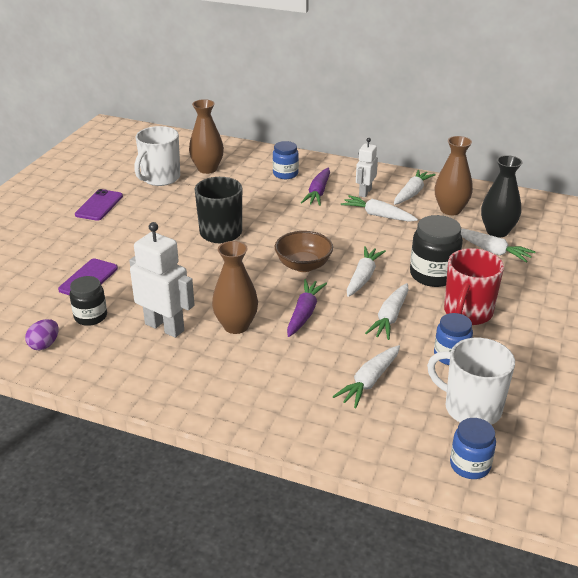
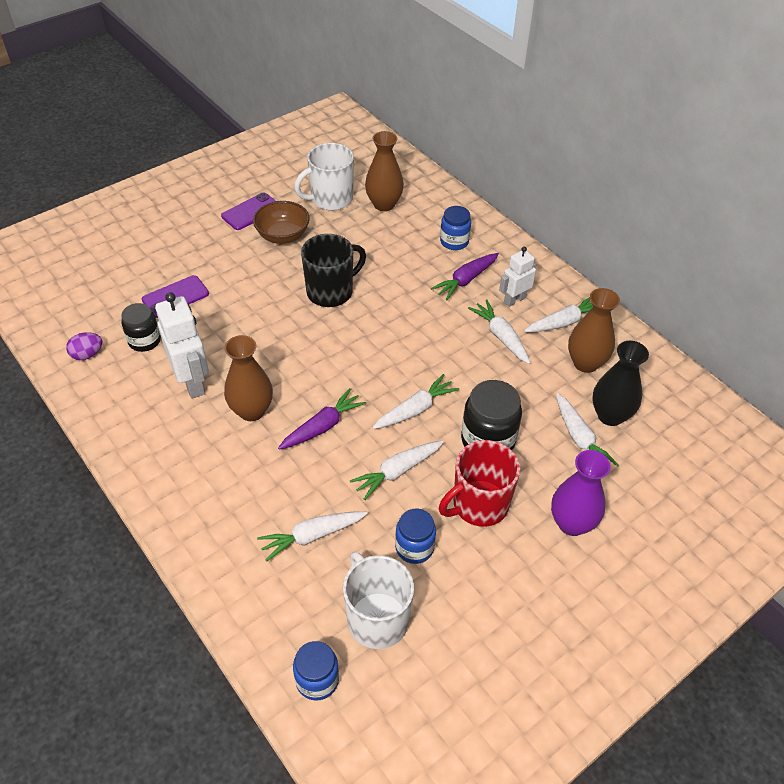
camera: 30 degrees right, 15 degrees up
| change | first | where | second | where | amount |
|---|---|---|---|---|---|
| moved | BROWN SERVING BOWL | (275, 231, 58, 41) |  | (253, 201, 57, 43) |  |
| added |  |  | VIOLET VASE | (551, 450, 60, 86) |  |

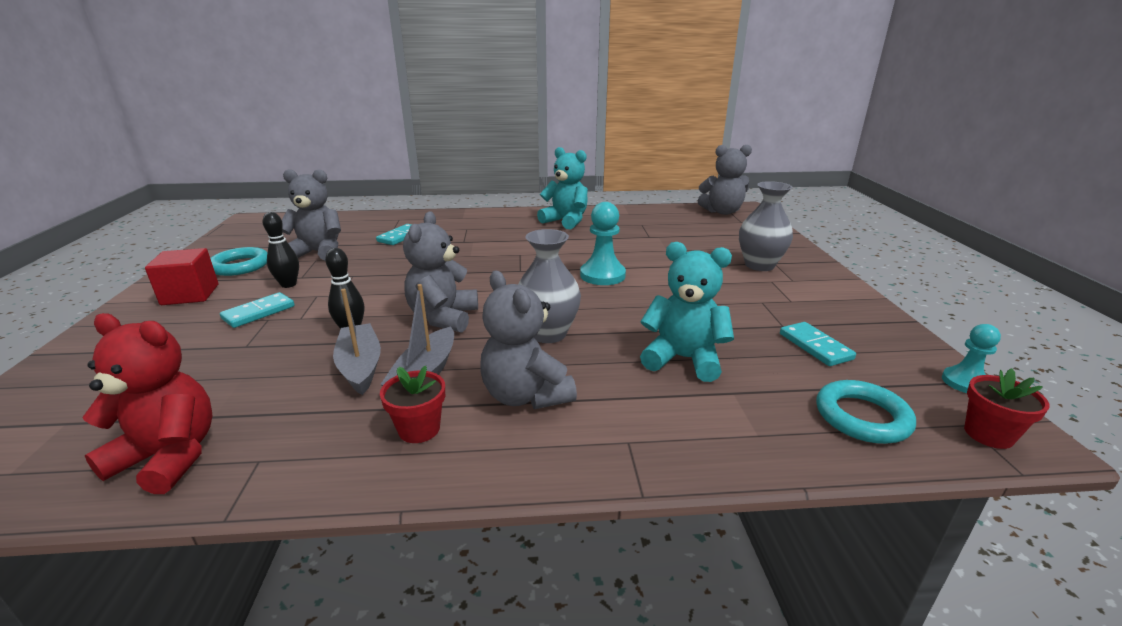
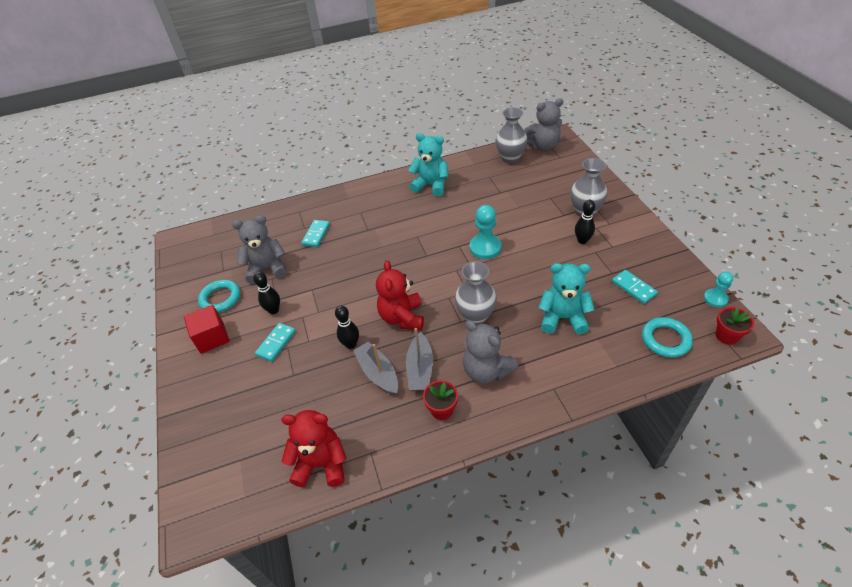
camera: 10 degrees left, 20 degrees up
| change | first | where | second | where | amount |
|---|---|---|---|---|---|
| recoloured | GREY STUFFED BEAR | (403, 212, 75, 121) | RED STUFFED BEAR | (376, 260, 48, 70) |  |
| added |  |  | GREY VASE | (496, 108, 32, 55) |  |
| added |  |  | BLACK TENPIN | (575, 200, 20, 44) |  |

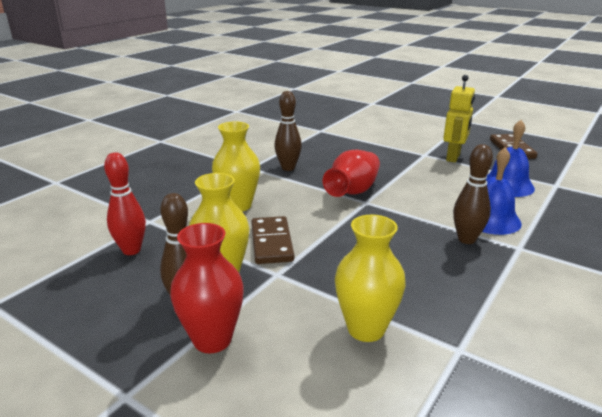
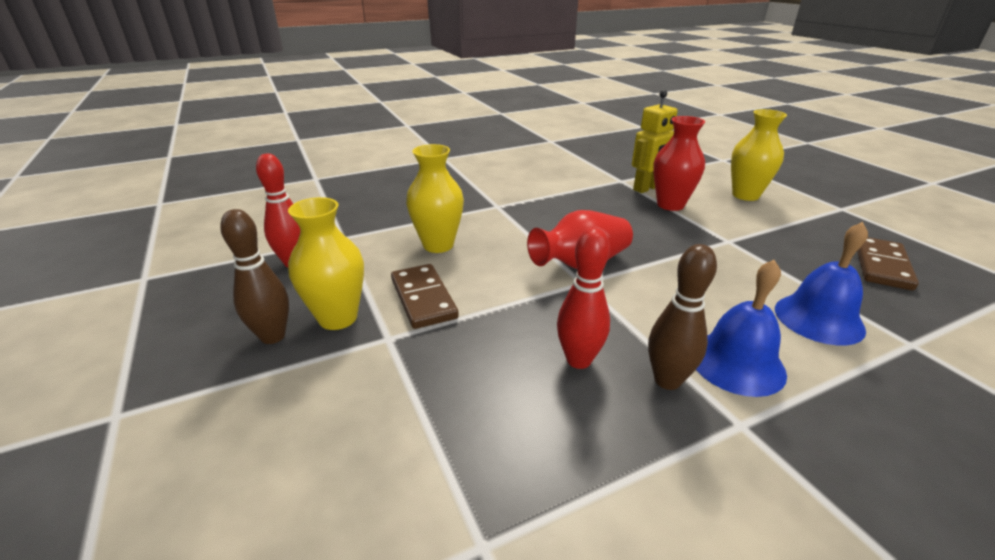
camera: 30 degrees right, 5 degrees up
| change | first | where | second | where | amount |
|---|---|---|---|---|---|
| turned | BROWN DOMINO | (251, 216, 43, 48) |  | (391, 264, 68, 65) | 45 degrees counterclockwise |
| added |  |  | RED TENPIN | (557, 228, 53, 141) |  |
| moved | BRIGHT YELLOW ROBOT FIGURE | (443, 75, 32, 88) |  | (632, 90, 46, 103) |  |
| moved | RED VASE | (170, 223, 74, 130) |  | (653, 116, 52, 95) |  |
| moved | BRIGHT YELLOW VASE | (335, 215, 71, 127) |  | (731, 109, 56, 92) |  |
| removed | BROWN TENPIN | (274, 91, 28, 80) |  |  |  |

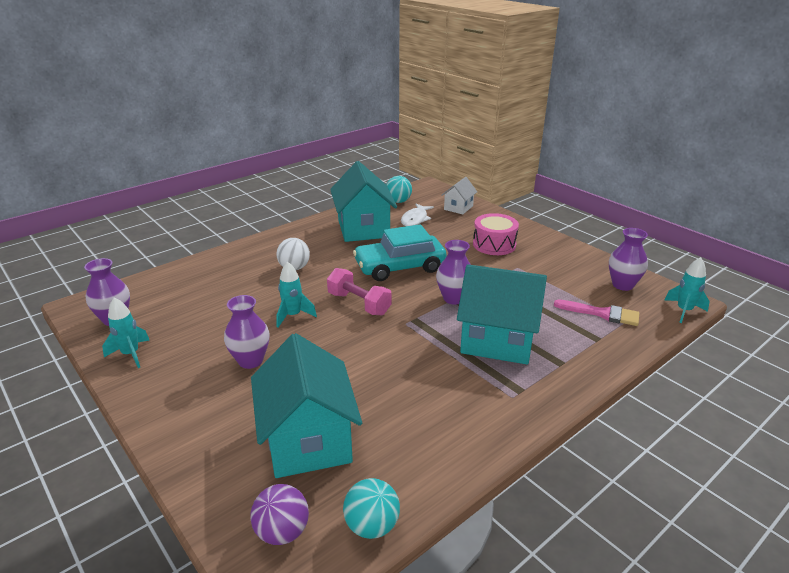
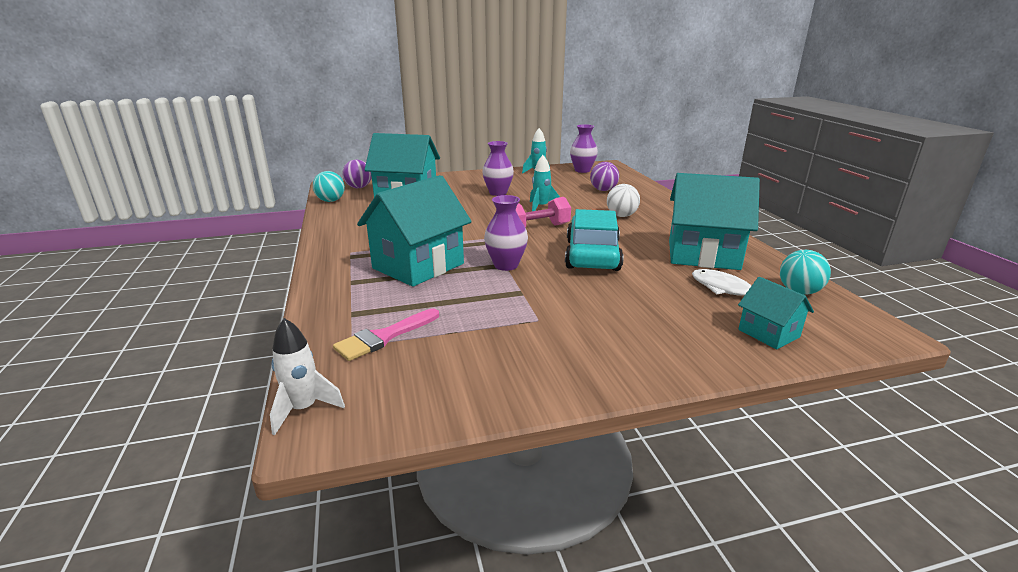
camera: 115 degrees right, 5 degrees down
| change | first | where | second | where | amount |
|---|---|---|---|---|---|
| recoloured | AQUA SPACESHIP | (665, 257, 45, 66) | PURE WHITE SPACESHIP | (270, 318, 75, 117) |  |
| added |  |  | VIOLET PLAY BALL | (590, 162, 29, 29) |  |
| recoloured | PURE WHITE HOUSE | (442, 177, 35, 37) | AQUA HOUSE | (738, 277, 76, 72) |  |
| removed | ROSY TOY DRUM | (473, 213, 46, 42) |  |  |  |
| removed | VIOLET VASE | (609, 228, 39, 63) |  |  |  |

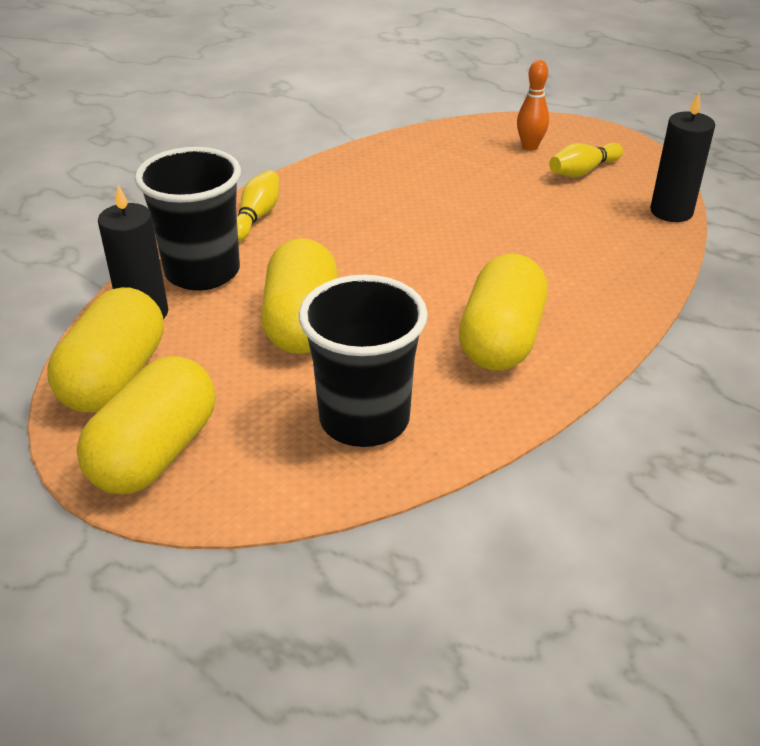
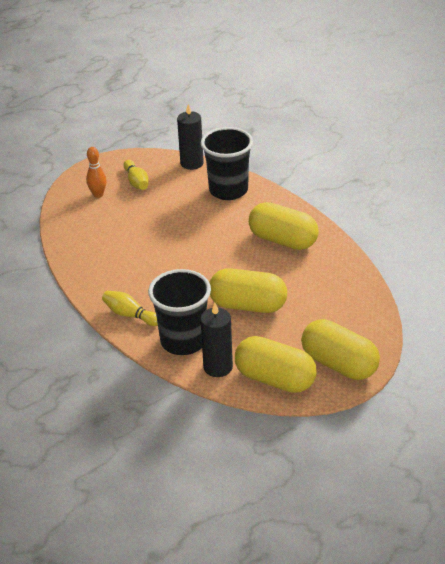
camera: 75 degrees left, 0 degrees up
| change | first | where | second | where | amount |
|---|---|---|---|---|---|
| moved | BLACK TUMBLER | (299, 275, 129, 172) |  | (201, 127, 52, 73) |  |

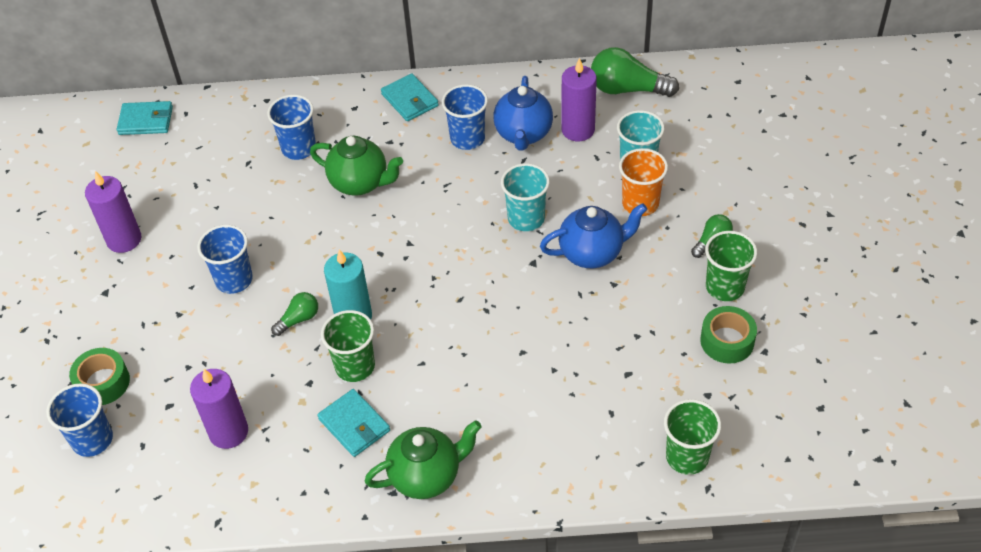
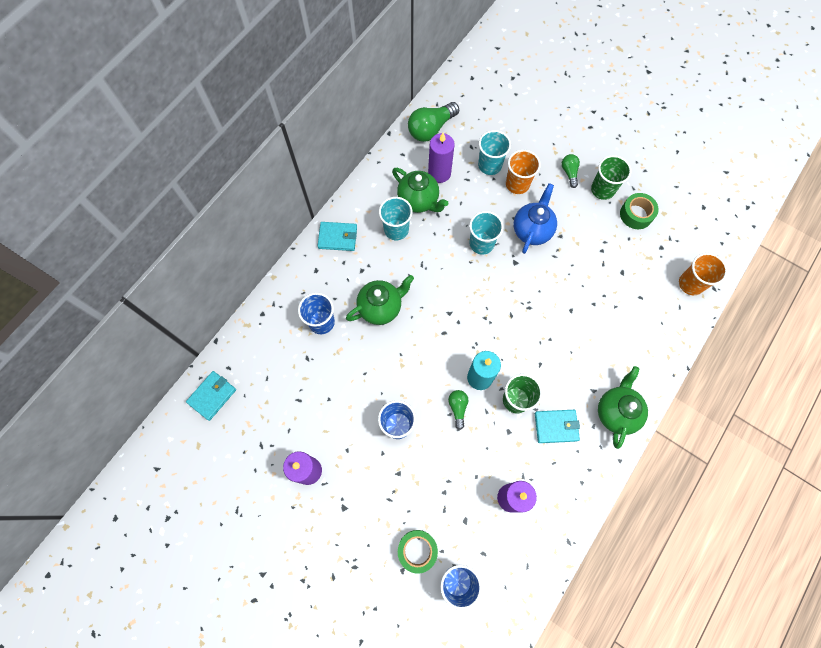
camera: 55 degrees left, 20 degrees up
| change | first | where | second | where | amount |
|---|---|---|---|---|---|
| recoloured | ROYAL BLUE TUMBLER | (442, 84, 46, 66) | AQUA TUMBLER | (379, 197, 34, 43) |  |
| recoloured | ROYAL BLUE CHINA TEAPOT | (493, 76, 60, 75) | LEAF-GREEN CHINA TEAPOT | (392, 168, 57, 45) |  |
| recoloured | LEAF-GREEN TUMBLER | (664, 399, 57, 76) | BRIGHT ORANGE TUMBLER | (679, 253, 49, 42) |  |

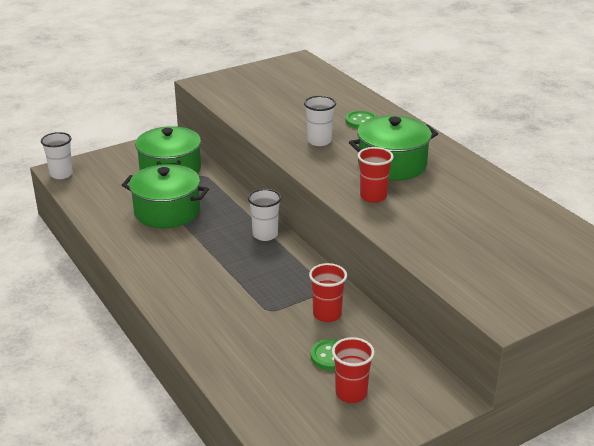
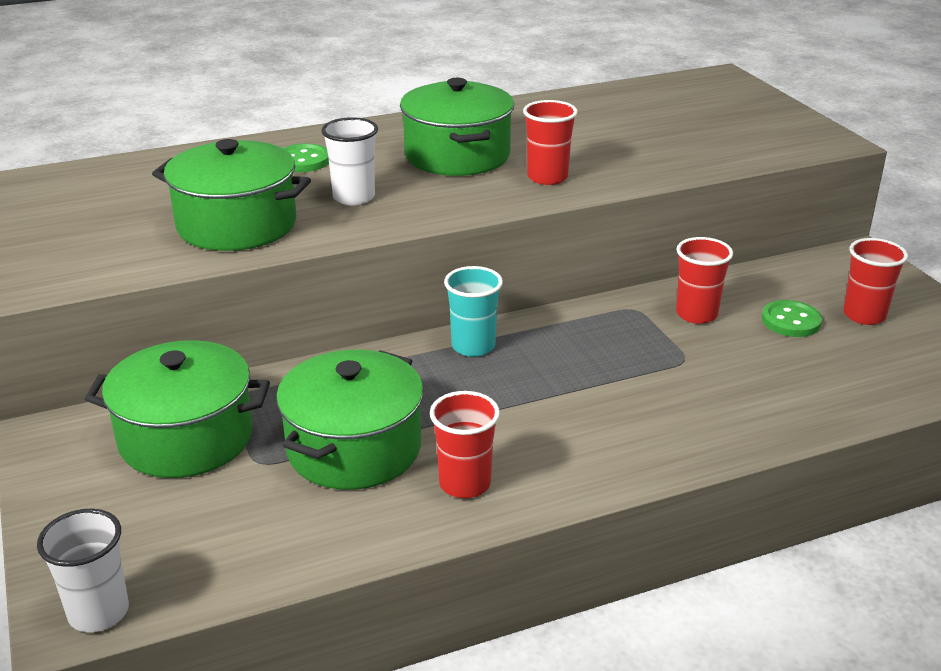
camera: 80 degrees left, 0 degrees up
| change | first | where | second | where | amount |
|---|---|---|---|---|---|
| added |  |  | LEAF-GREEN STOCKPOT | (152, 139, 159, 112) |  |
| added |  |  | RED TUMBLER | (430, 391, 70, 107) |  |
| recoloured | PURE WHITE TUMBLER | (248, 189, 33, 52) | AQUA TUMBLER | (444, 266, 59, 91) |  |

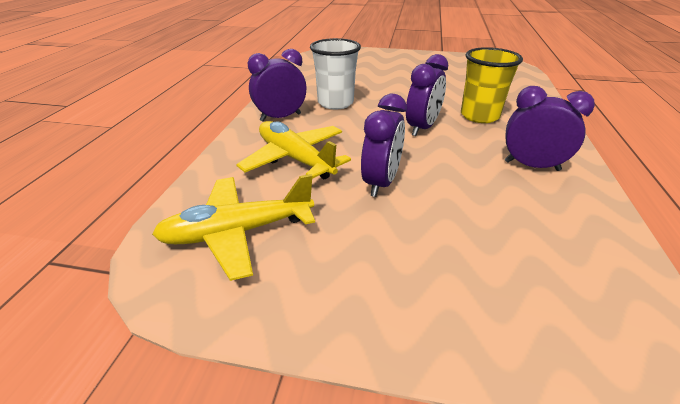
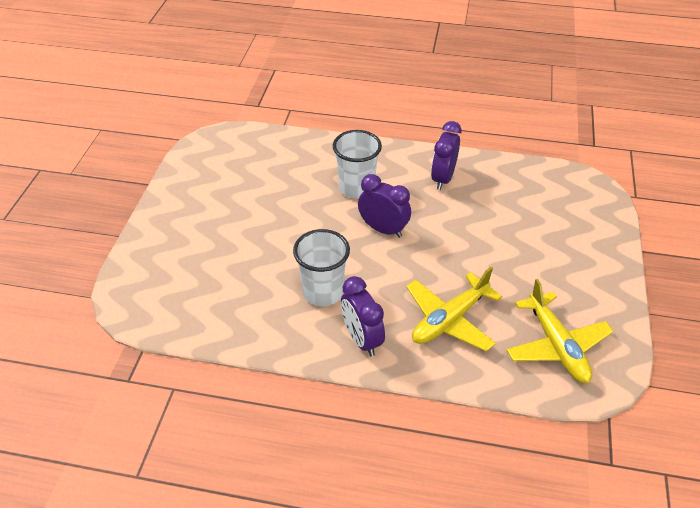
camera: 90 degrees left, 10 degrees up
| change | first | where | second | where | amount |
|---|---|---|---|---|---|
| recoloured | BRIGHT YELLOW TUMBLER | (461, 47, 62, 76) | PURE WHITE TUMBLER | (333, 130, 49, 69) |  |
| removed | VIOLET ALARM CLOCK | (361, 94, 46, 103) |  |  |  |

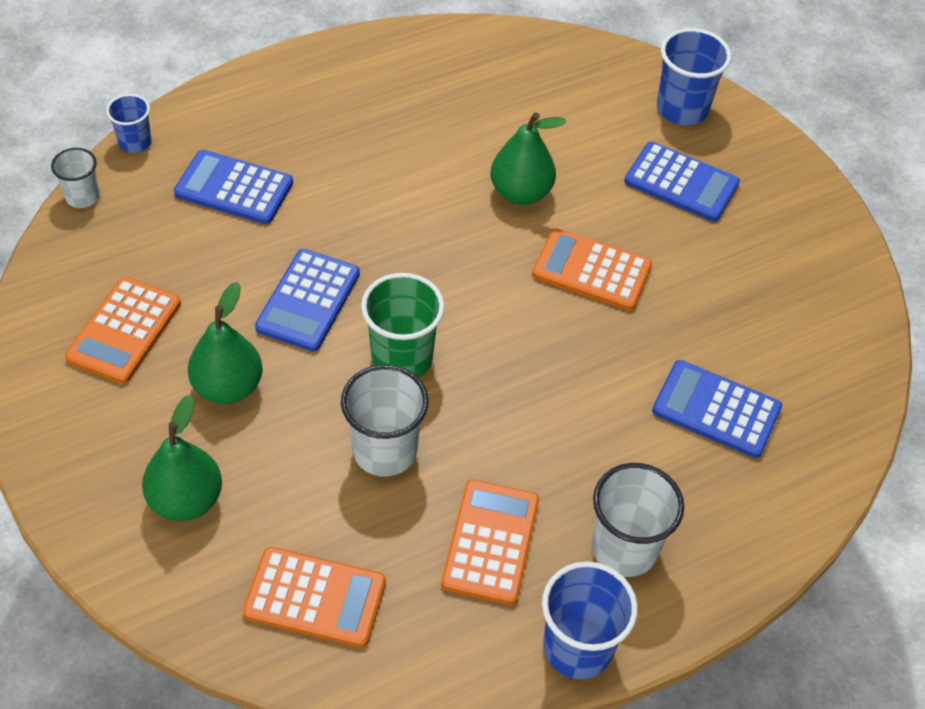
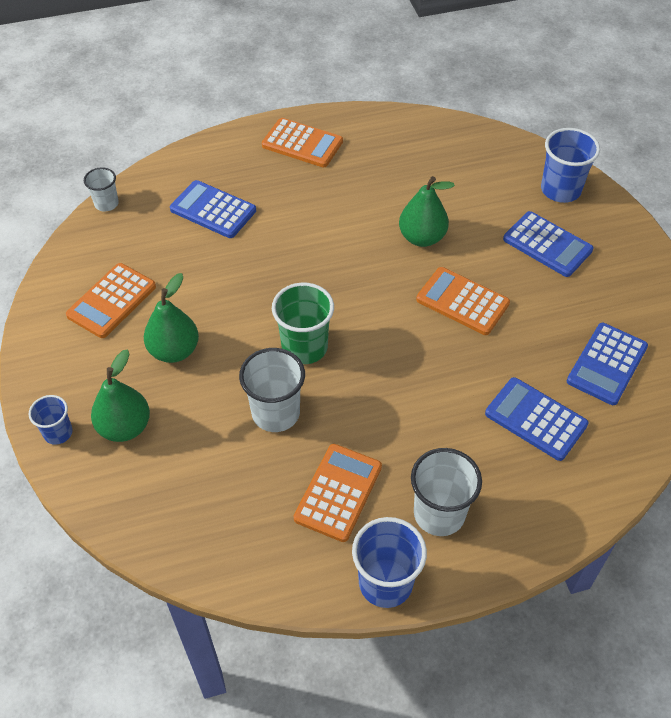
camera: 15 degrees right, 0 degrees up
| change | first | where | second | where | amount |
|---|---|---|---|---|---|
| moved | ROYAL BLUE TUMBLER | (106, 94, 45, 59) |  | (29, 395, 43, 50) |  |
| moved | BRIGHT ORANGE CALCULATOR | (243, 547, 143, 101) |  | (262, 118, 81, 49) |  |
| moved | ROYAL BLUE CALCULATOR | (255, 249, 105, 103) |  | (567, 323, 81, 82) |  |

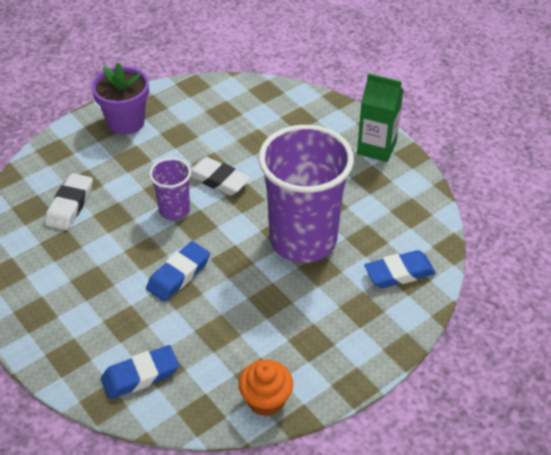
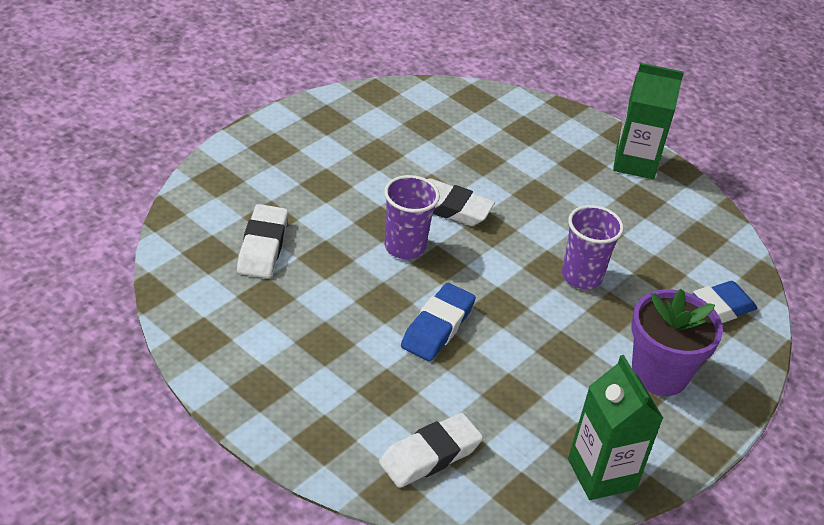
camera: 15 degrees left, 5 degrees down
| change | first | where | second | where | amount |
|---|---|---|---|---|---|
| recoloured | ROYAL BLUE PENCIL ERASER | (101, 345, 78, 54) | PURE WHITE PENCIL ERASER | (379, 413, 104, 75) |  |
| resized | VIOLET TUMBLER | (258, 125, 96, 138) |  | (562, 205, 62, 84) | x0.48 |
| replaced | BRIGHT ORANGE CUPCAKE | (239, 360, 54, 56) | LEAF-GREEN MILK CARTON | (568, 355, 95, 145) |  |
| moved | VIOLET FLOWER POT | (92, 63, 57, 72) |  | (631, 289, 92, 107) |  |

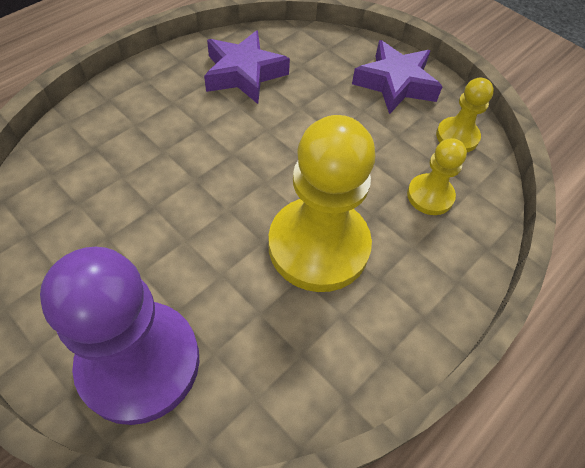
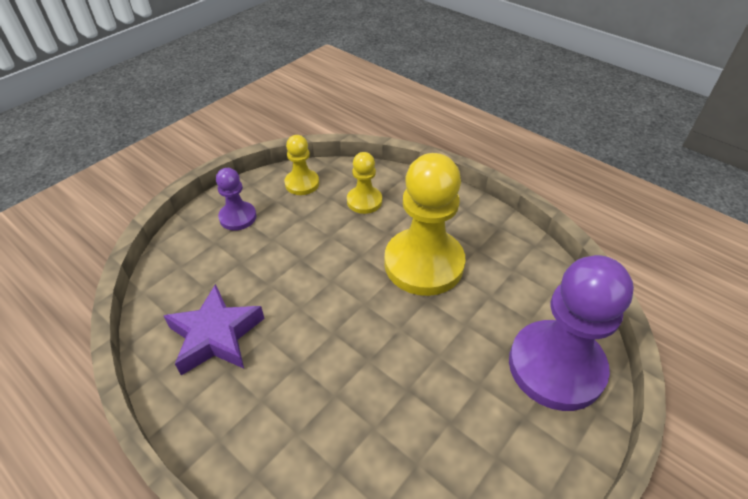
camera: 90 degrees left, 10 degrees down
| change | first | where | second | where | amount |
|---|---|---|---|---|---|
| replaced | VIOLET STAR | (352, 40, 91, 74) | VIOLET PAWN | (216, 168, 41, 63) |  |

